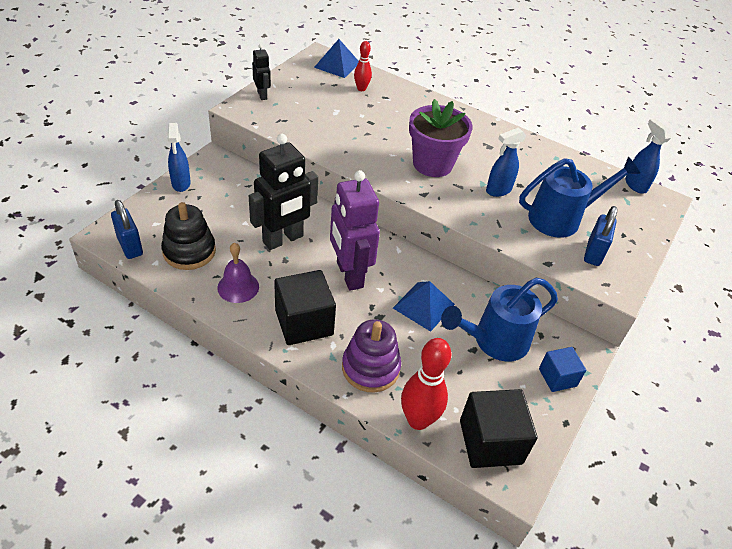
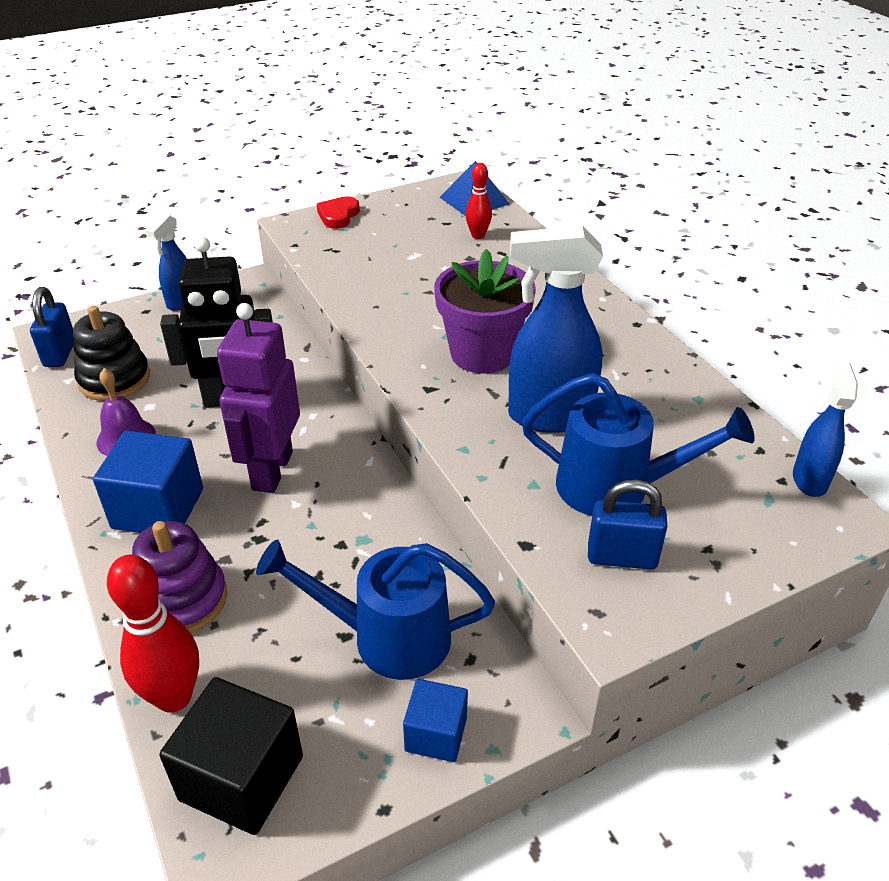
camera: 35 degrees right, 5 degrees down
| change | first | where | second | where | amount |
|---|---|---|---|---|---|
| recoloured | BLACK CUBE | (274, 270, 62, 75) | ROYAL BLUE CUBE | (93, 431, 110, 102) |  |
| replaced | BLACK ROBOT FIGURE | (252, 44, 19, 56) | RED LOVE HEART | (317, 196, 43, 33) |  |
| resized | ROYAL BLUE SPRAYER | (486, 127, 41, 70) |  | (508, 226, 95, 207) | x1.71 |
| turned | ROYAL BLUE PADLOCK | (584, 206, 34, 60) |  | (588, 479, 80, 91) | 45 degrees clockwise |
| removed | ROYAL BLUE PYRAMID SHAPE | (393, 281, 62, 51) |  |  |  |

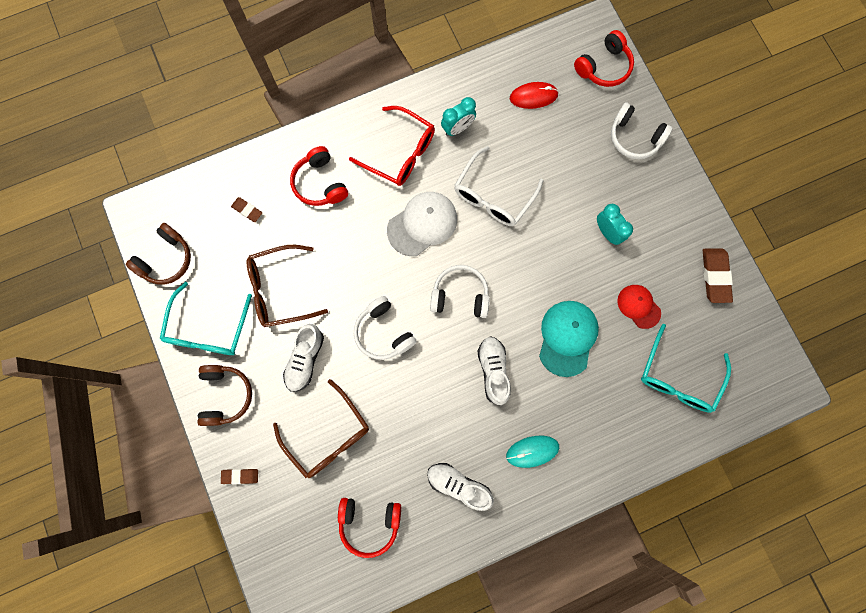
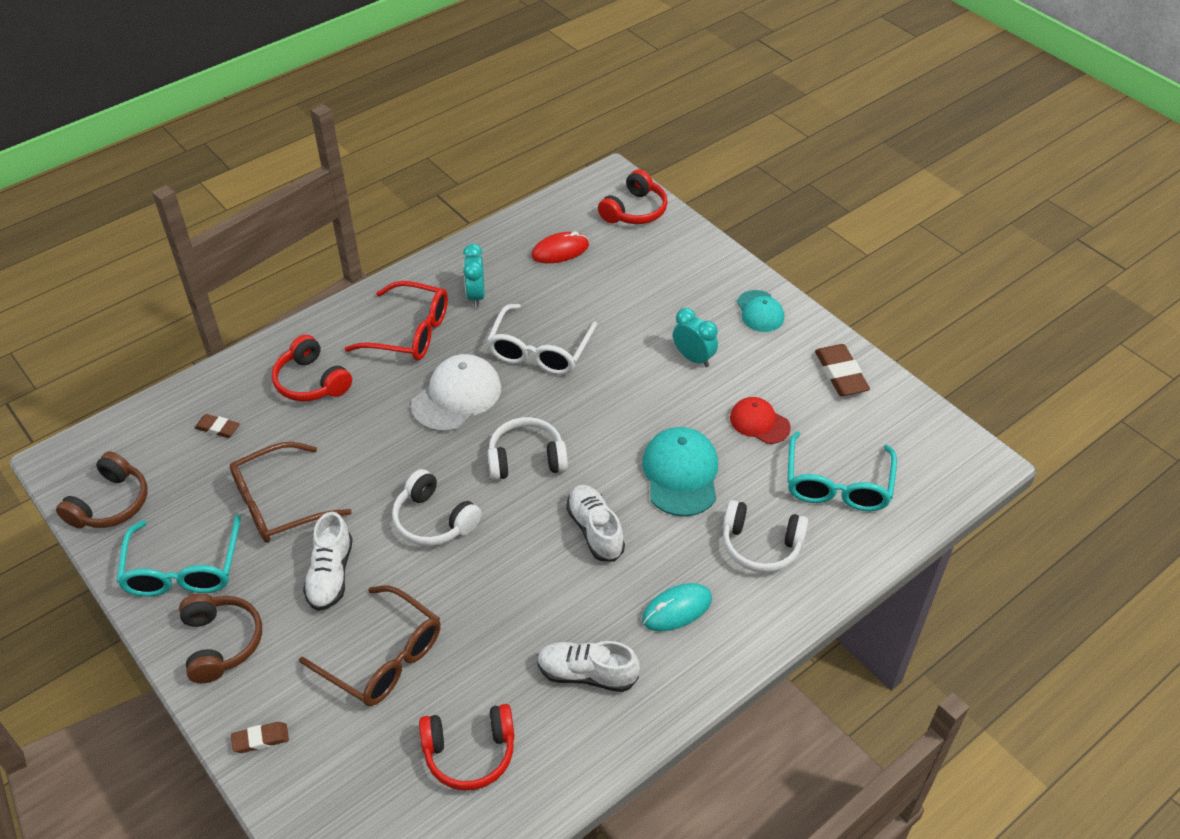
camera: 15 degrees left, 30 degrees down
| change | first | where | second | where | amount |
|---|---|---|---|---|---|
| turned | AQUA ALARM CLOCK | (441, 97, 35, 39) |  | (463, 244, 22, 64) | 135 degrees clockwise |
| moved | PURE WHITE HEADSET | (611, 102, 62, 57) |  | (723, 500, 86, 73) |  |
| added |  |  | AQUA BASEBALL CAP | (737, 290, 47, 42) |  |

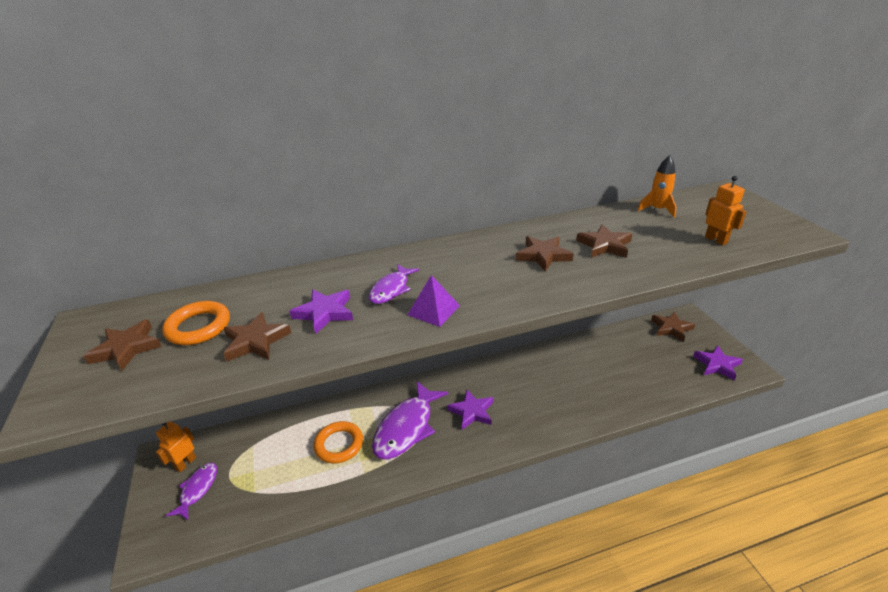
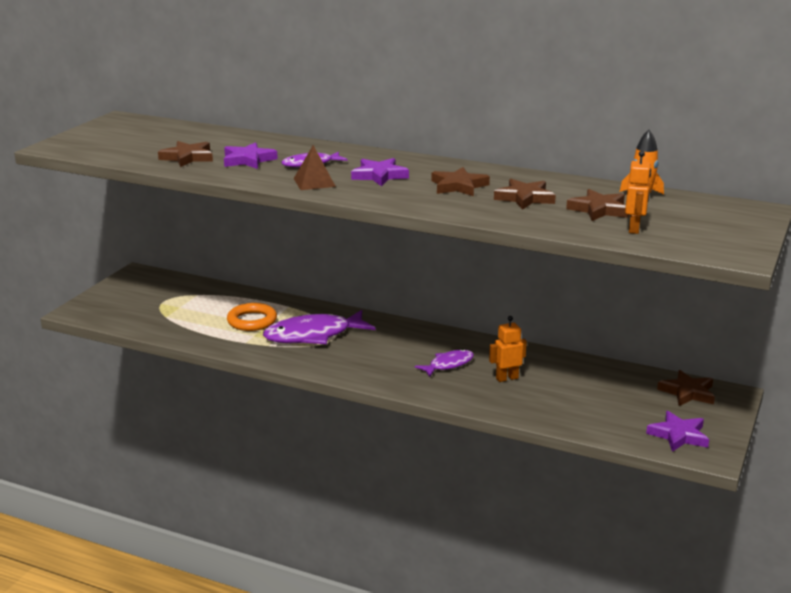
camera: 40 degrees right, 10 degrees down
| change | first | where | second | where | amount |
|---|---|---|---|---|---|
| recoloured | VIOLET PYRAMID SHAPE | (407, 275, 53, 52) | BROWN PYRAMID SHAPE | (294, 145, 42, 45) |  |
| moved | VIOLET STAR | (447, 390, 46, 40) |  | (351, 158, 58, 28) |  |
| moved | VIOLET TOY FISH | (166, 463, 51, 57) |  | (415, 349, 59, 28) |  |
| moved | BRIGHT ORANGE ROBOT FIGURE | (156, 421, 40, 51) |  | (489, 316, 38, 66) |  |
| moved | BROWN STAR | (83, 319, 79, 52) |  | (566, 189, 63, 32) |  |
| removed | BRIGHT ORANGE RING | (162, 301, 68, 44) |  |  |  |

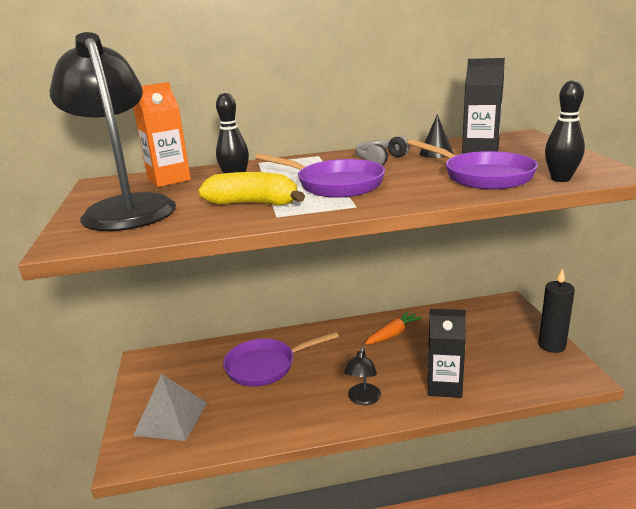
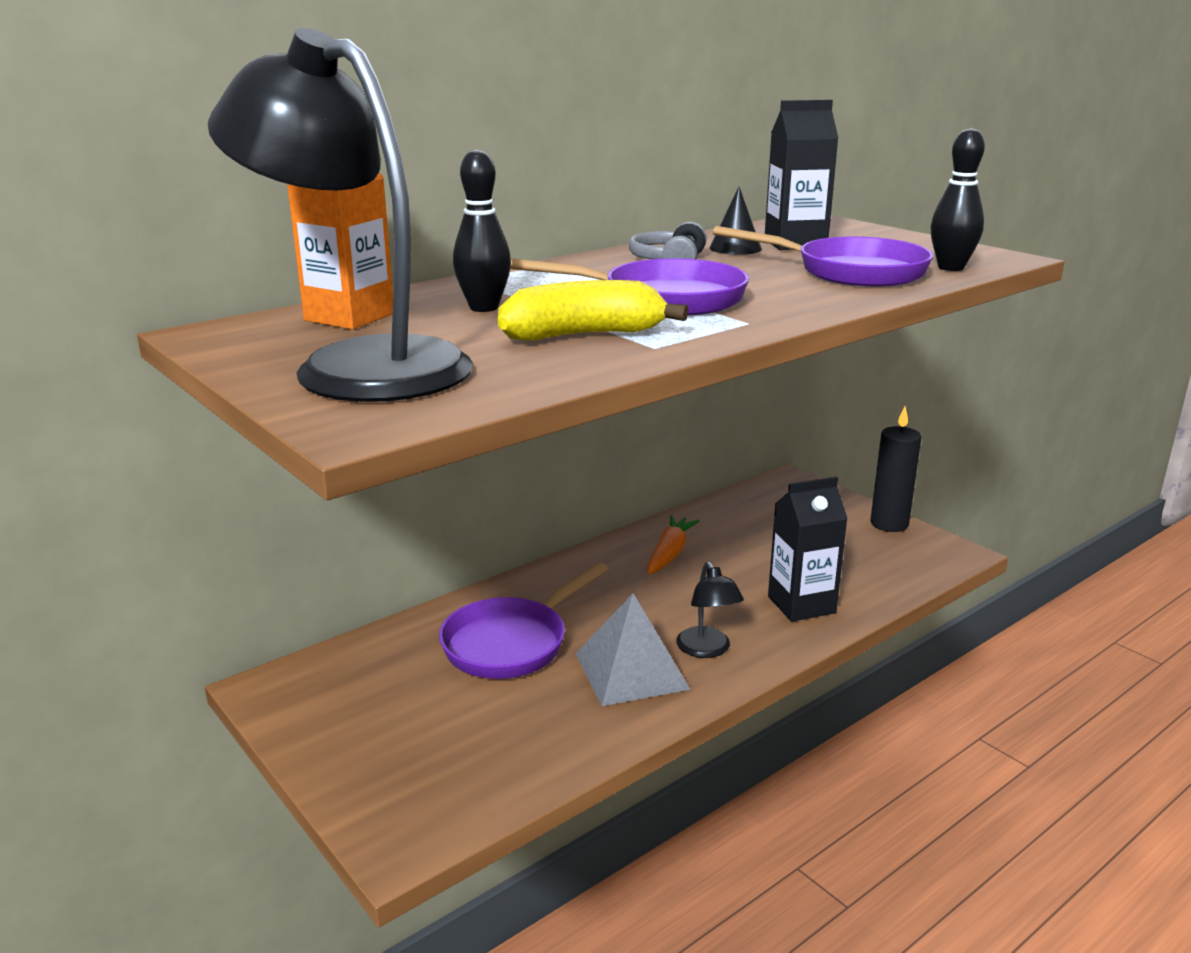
camera: 30 degrees left, 0 degrees up
| change | first | where | second | where | amount |
|---|---|---|---|---|---|
| moved | GREY PYRAMID SHAPE | (133, 374, 74, 67) |  | (576, 593, 115, 113) |  |

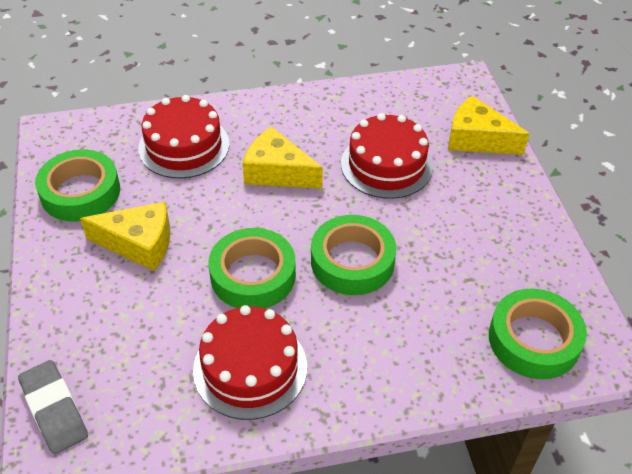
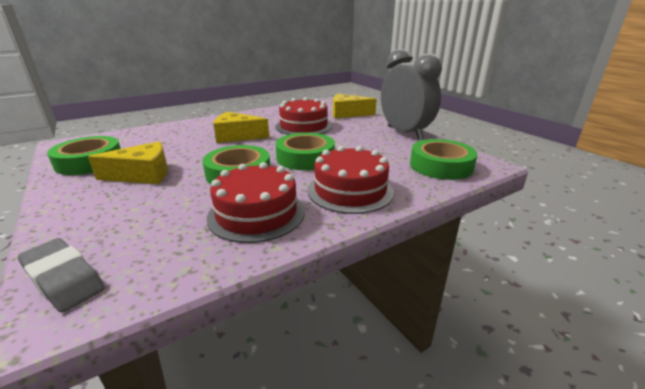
camera: 20 degrees left, 20 degrees down
| change | first | where | second | where | amount |
|---|---|---|---|---|---|
| moved | RED GATEAU | (138, 95, 91, 84) |  | (307, 146, 87, 68) |  |
| added |  |  | GREY ALARM CLOCK | (381, 49, 61, 91) |  |

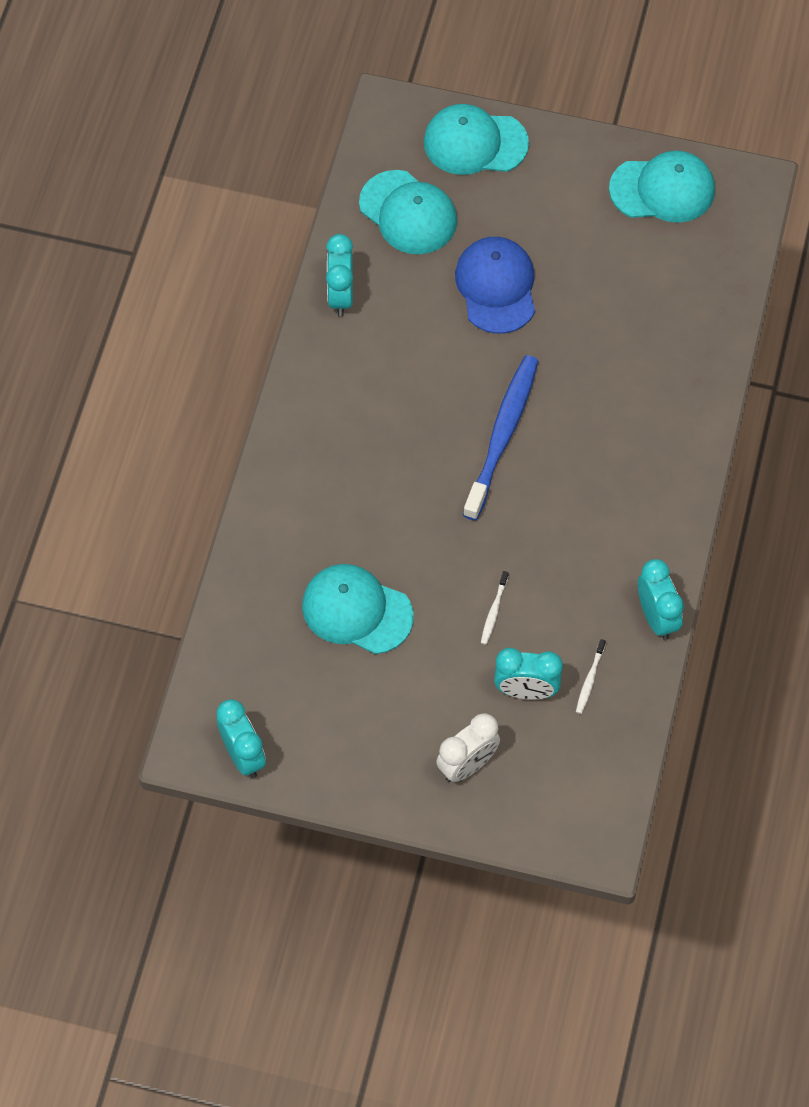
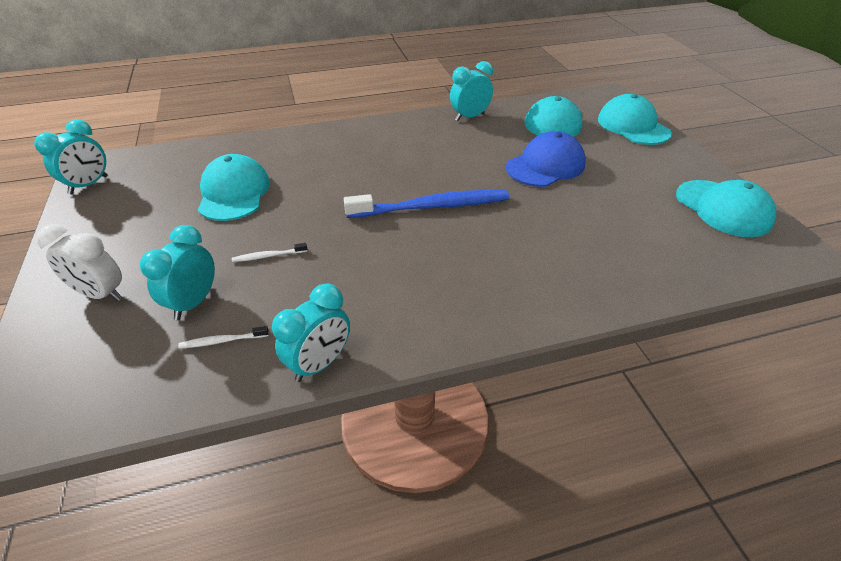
camera: 60 degrees right, 20 degrees down
| change | first | where | second | where | amount |
|---|---|---|---|---|---|
| turned | AQUA ALARM CLOCK | (494, 648, 69, 52) |  | (140, 225, 75, 95) | 45 degrees clockwise |

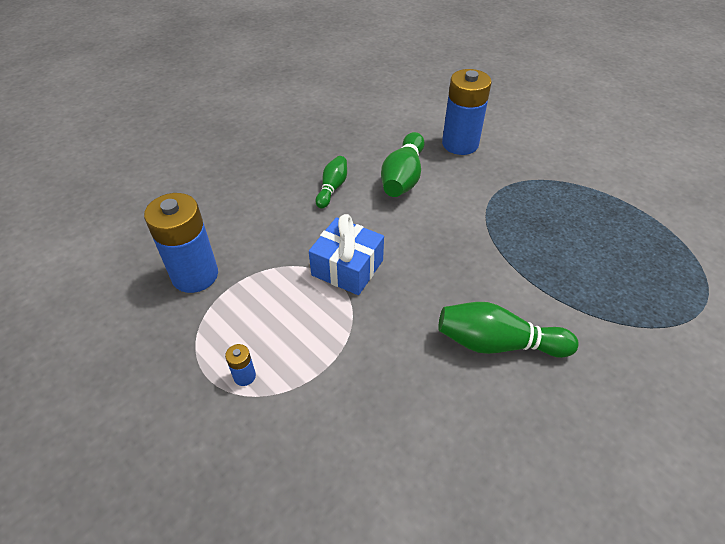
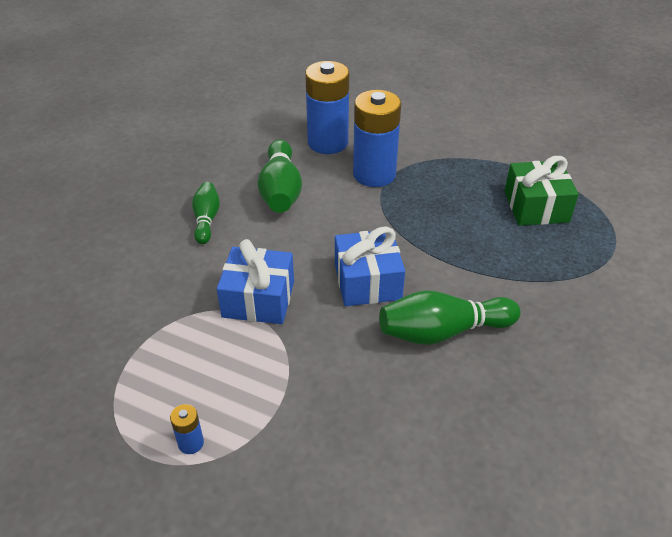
camera: 20 degrees left, 5 degrees down
| change | first | where | second | where | amount |
|---|---|---|---|---|---|
| added |  |  | ROYAL BLUE GIFT | (335, 226, 70, 80) |  |
| moved | ROYAL BLUE POWER CELL | (144, 193, 74, 100) |  | (353, 90, 48, 97) |  |
| added |  |  | LEAF-GREEN GIFT | (505, 156, 74, 70) |  |

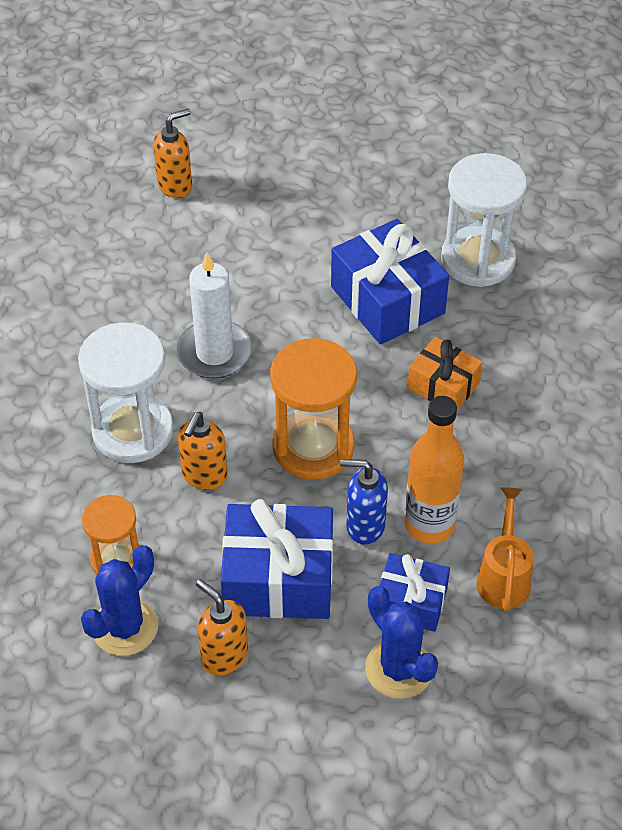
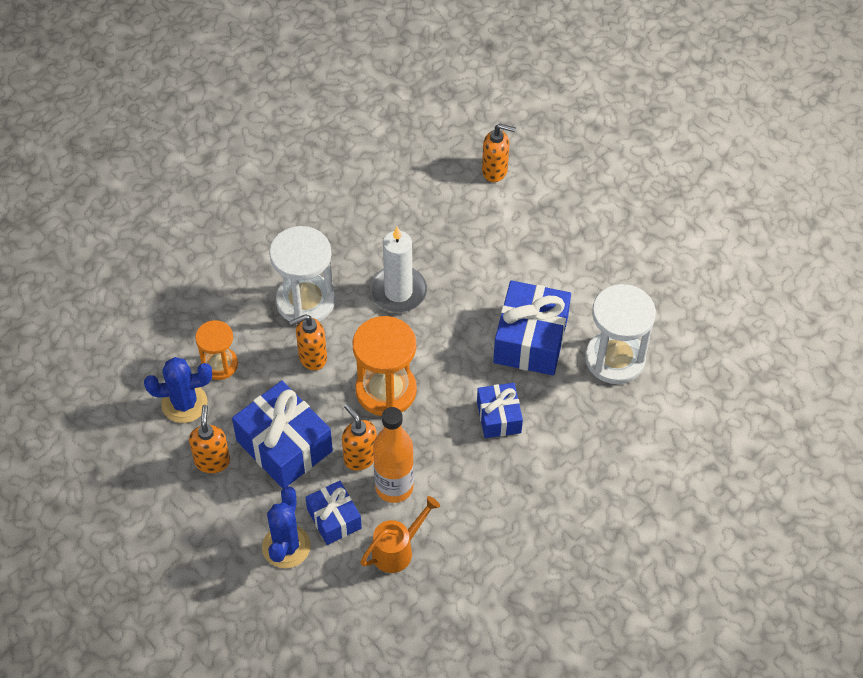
camera: 45 degrees right, 5 degrees up
| change | first | where | second | where | amount |
|---|---|---|---|---|---|
| recoloured | ROYAL BLUE SOAP DISPENSER | (340, 459, 48, 86) | BRIGHT ORANGE SOAP DISPENSER | (342, 404, 35, 67) |  |
| recoloured | BRIGHT ORANGE GIFT | (407, 337, 76, 73) | ROYAL BLUE GIFT | (477, 383, 46, 55) |  |

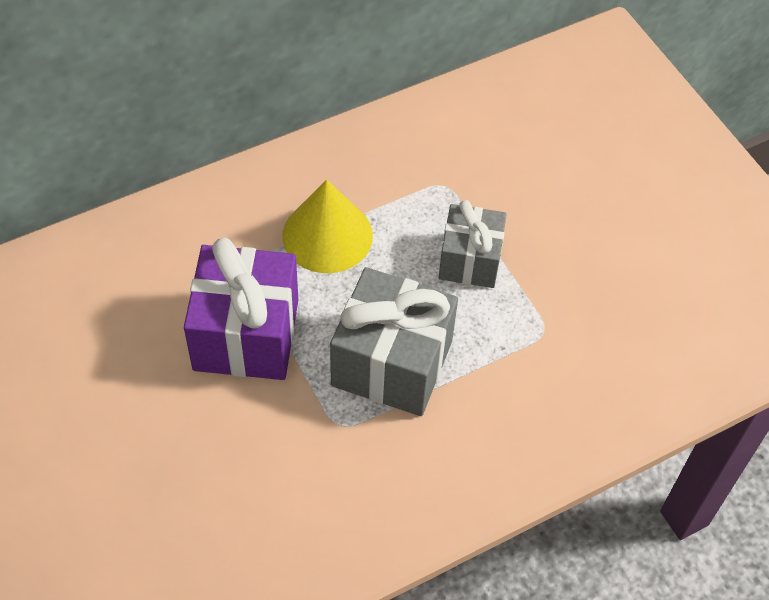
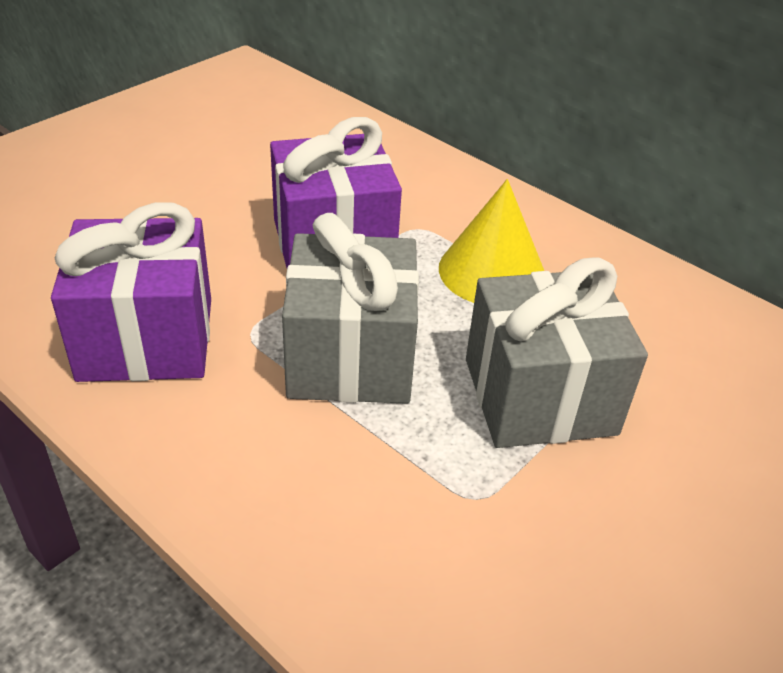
camera: 70 degrees right, 15 degrees down
| change | first | where | second | where | amount |
|---|---|---|---|---|---|
| added |  |  | VIOLET GIFT | (51, 202, 160, 180) |  |
| resized | GREY GIFT | (439, 200, 68, 88) |  | (466, 257, 182, 191) | x1.58 |

